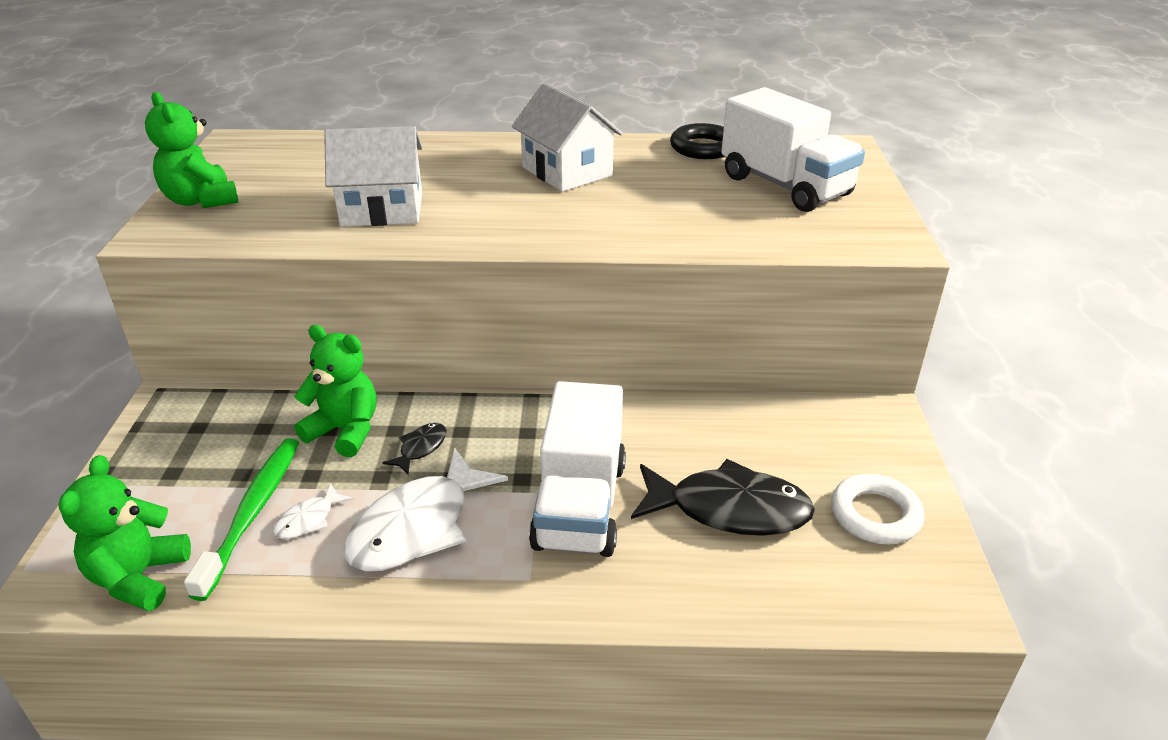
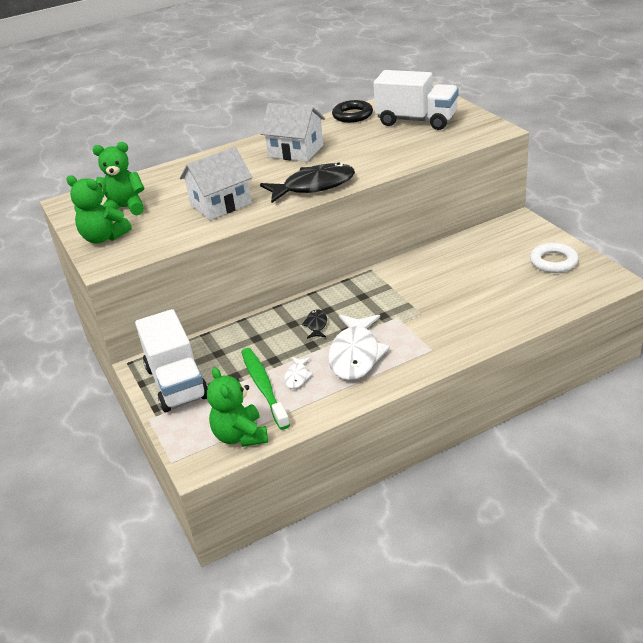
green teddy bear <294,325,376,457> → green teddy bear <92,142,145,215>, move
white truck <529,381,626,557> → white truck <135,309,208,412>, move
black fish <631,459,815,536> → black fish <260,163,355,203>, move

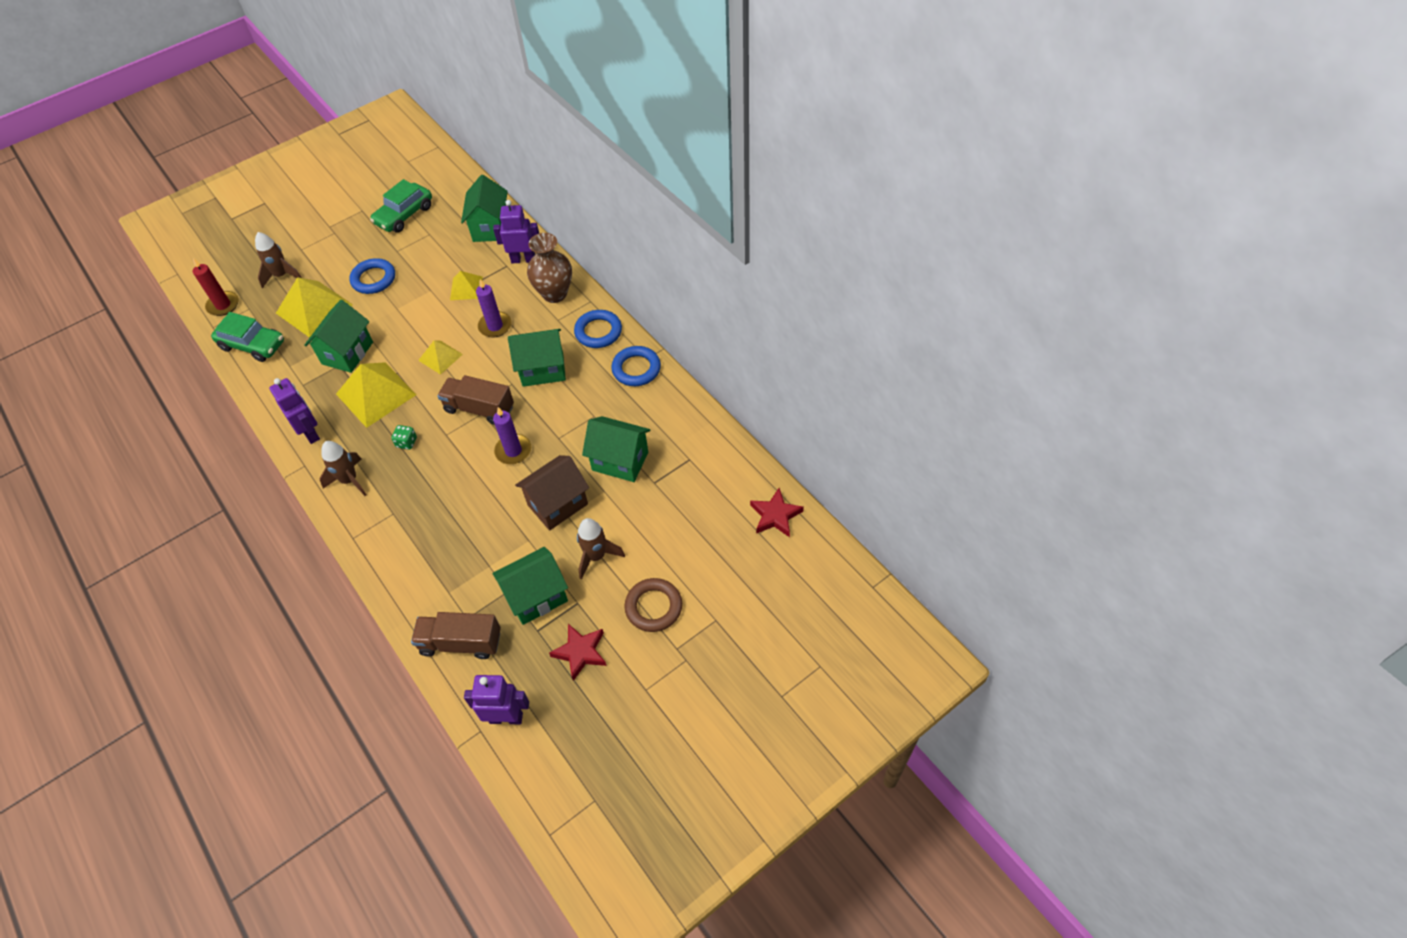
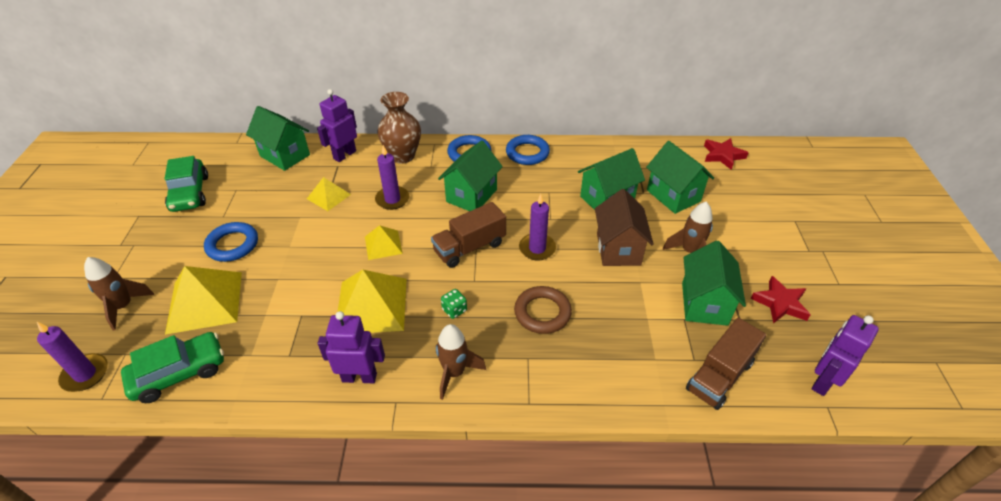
red candle <193,258,239,316> → purple candle <37,322,108,392>
green house <304,300,373,373> → green house <646,141,714,214>, move
brown ring <624,578,682,632> → brown ring <514,286,572,334>, move

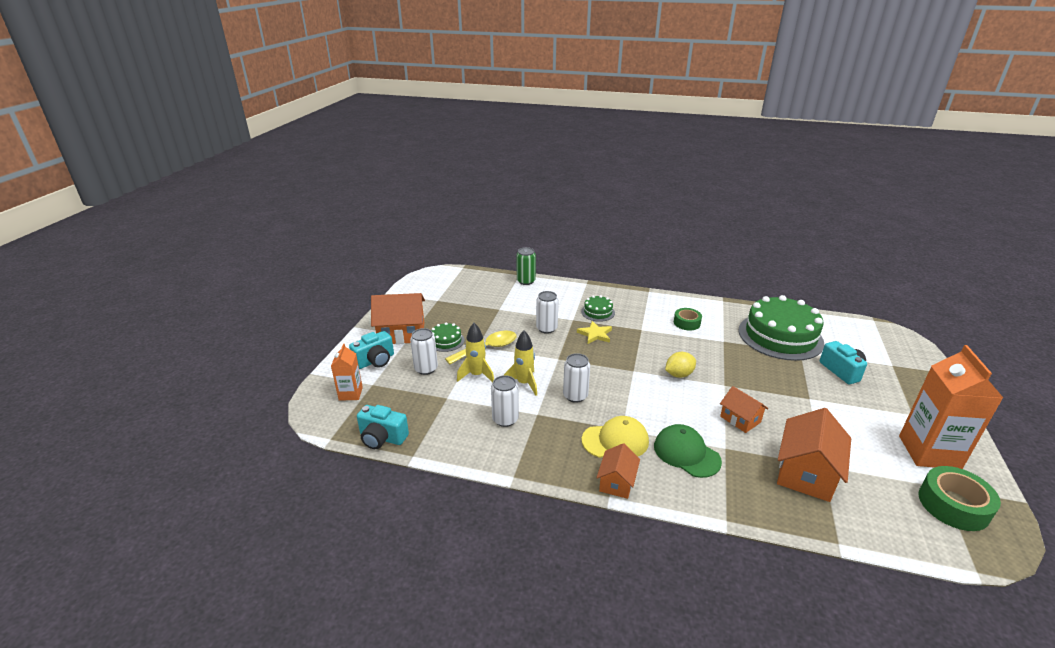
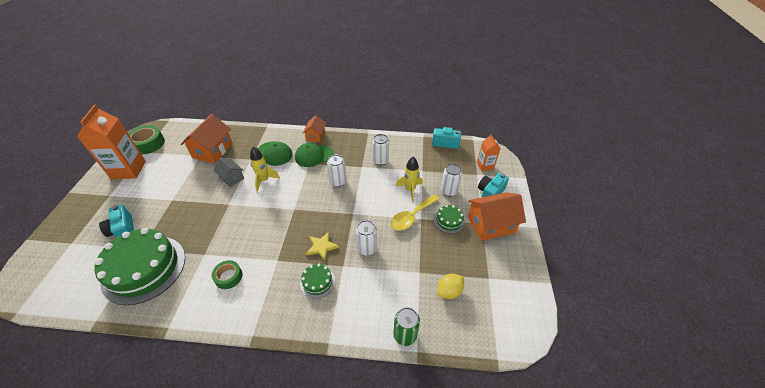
yellow rocket <504,331,537,396> → yellow rocket <250,147,280,192>, move
yellow lemon <665,352,696,378> → yellow lemon <437,273,464,299>, move
orange house <720,386,768,433> → grey house <214,158,244,187>
yellow cap <582,416,649,458> → green cap <295,143,334,167>

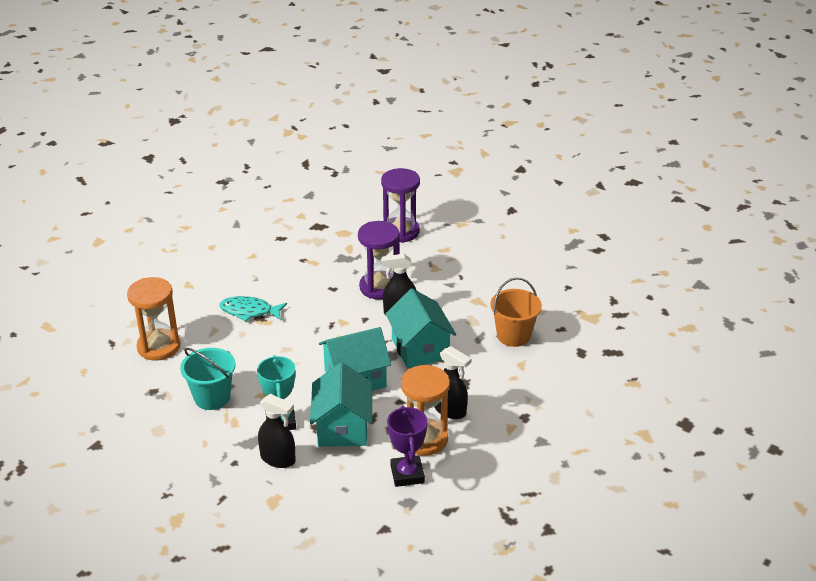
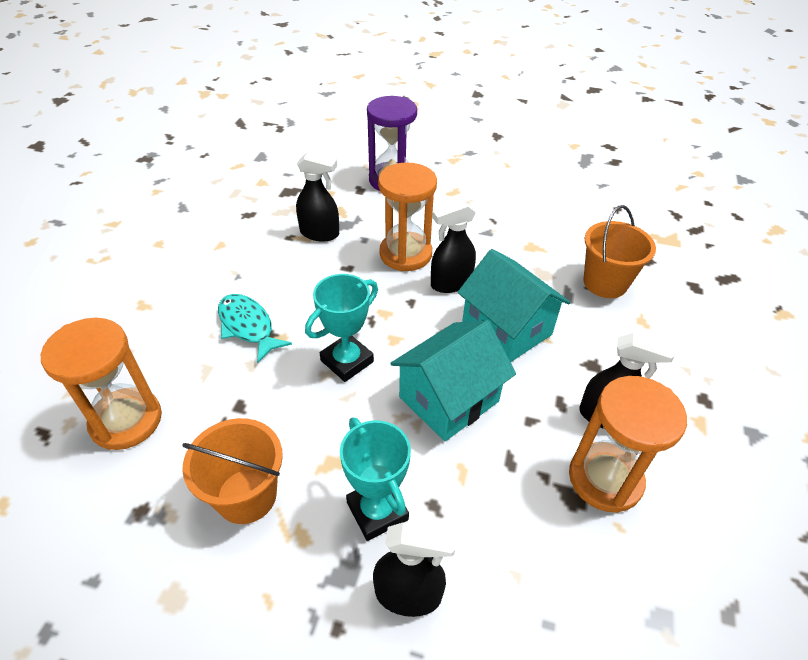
purple hourglass <358,221,399,299> → orange hourglass <378,162,437,271>
turquoise fish <219,296,287,322> → turquoise fish <218,294,292,363>, 60 degrees clockwise
turquoise bucket <180,348,235,410> → orange bucket <182,418,283,524>
turquoise house <310,362,372,447> → -
purple trophy <387,406,428,487> → -
- → black spray bottle <296,152,339,242>
- → turquoise trophy <305,274,378,382>

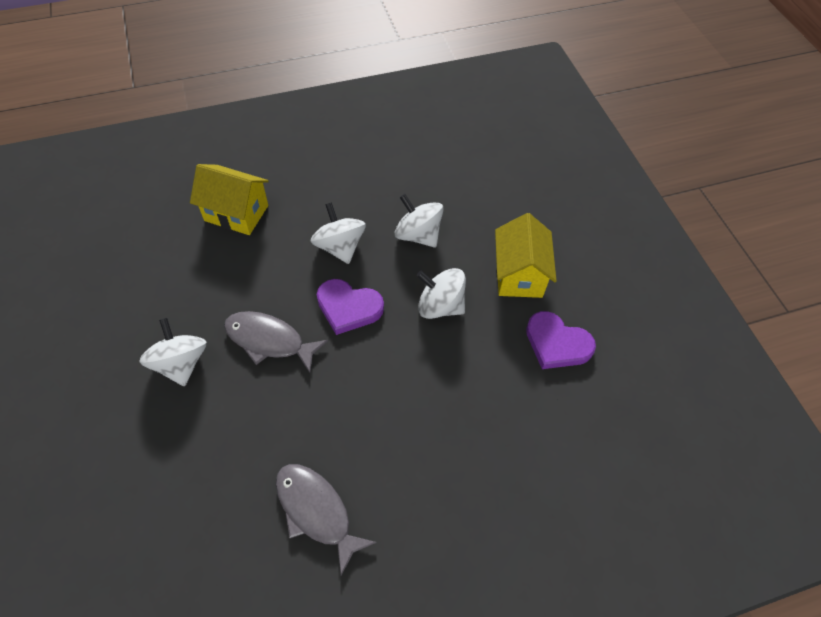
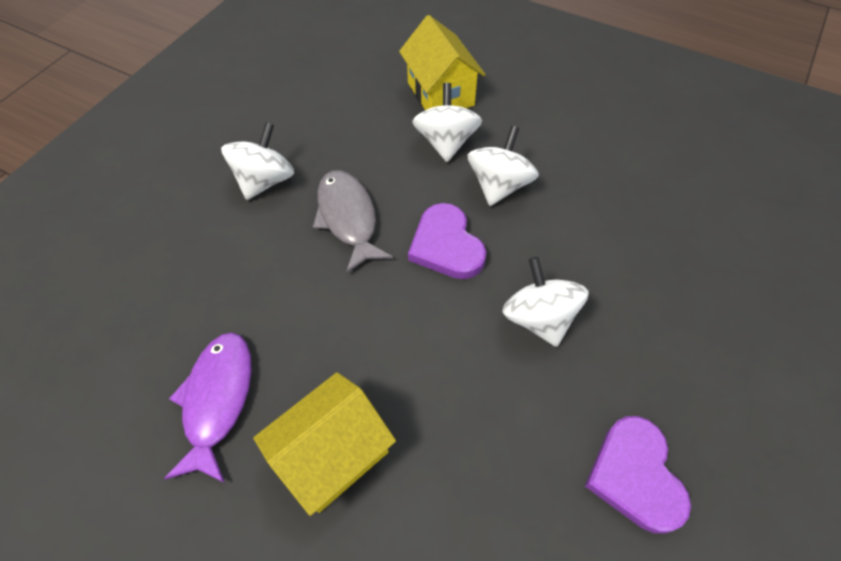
white spinning top <395,194,444,247> → white spinning top <412,83,482,162>, move
yellow house <495,213,557,298> → yellow house <253,372,396,516>, move
grey fish <276,464,377,576> → purple fish <164,332,252,483>

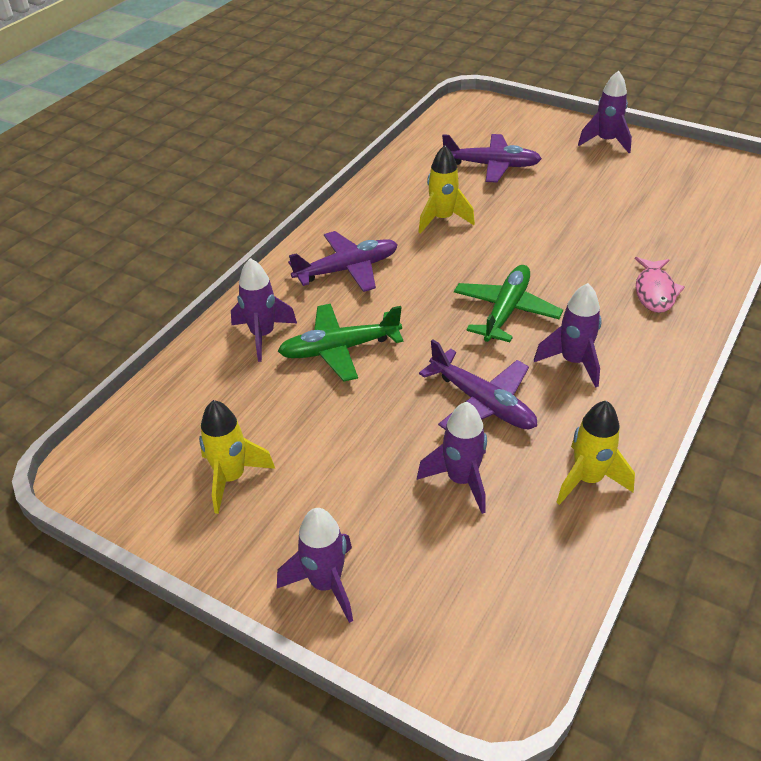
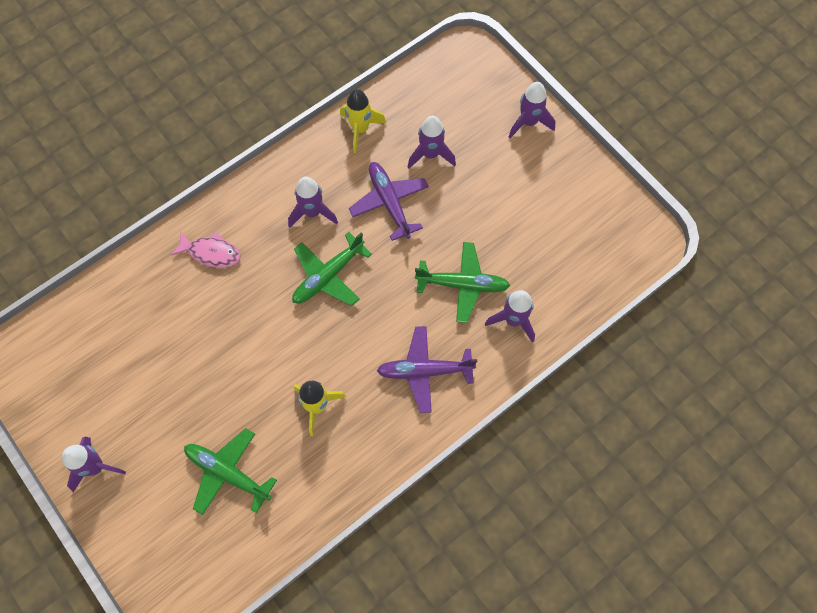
purple plane <442,134,542,183> → green plane <184,428,277,515>
pink fish <635,257,685,313> → pink fish <171,231,241,268>, 75 degrees clockwise
yellow rocket <199,400,275,514> → -

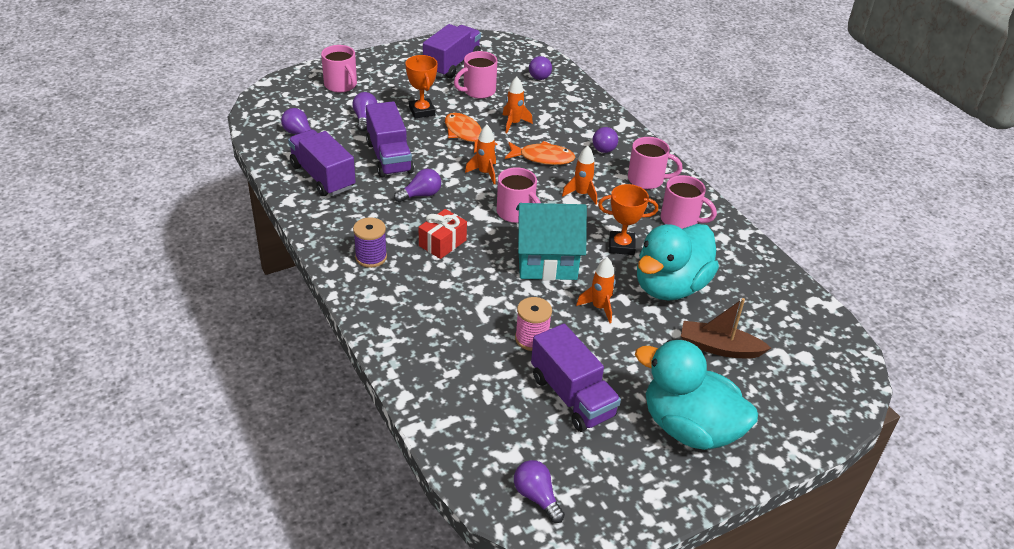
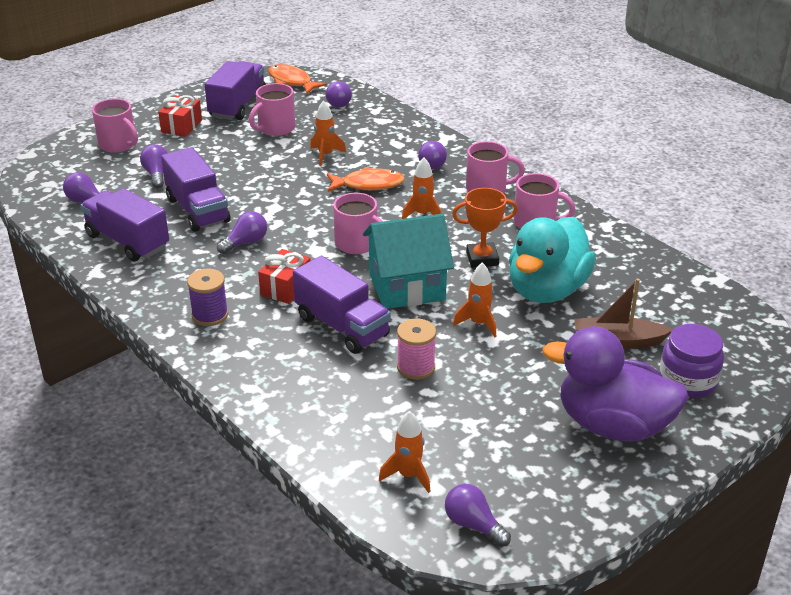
orange trophy <405,55,438,119> → -
orange fish <445,113,497,153> → orange fish <268,64,327,94>, move
orange rocket <465,125,496,184> → orange rocket <379,411,431,493>, move
purple truck <531,324,621,432> → purple truck <293,256,391,354>, move
turquoise duck <635,340,758,450> → purple duck <542,326,689,442>
- → red gift <158,95,202,137>
- → purple jar <659,324,724,398>

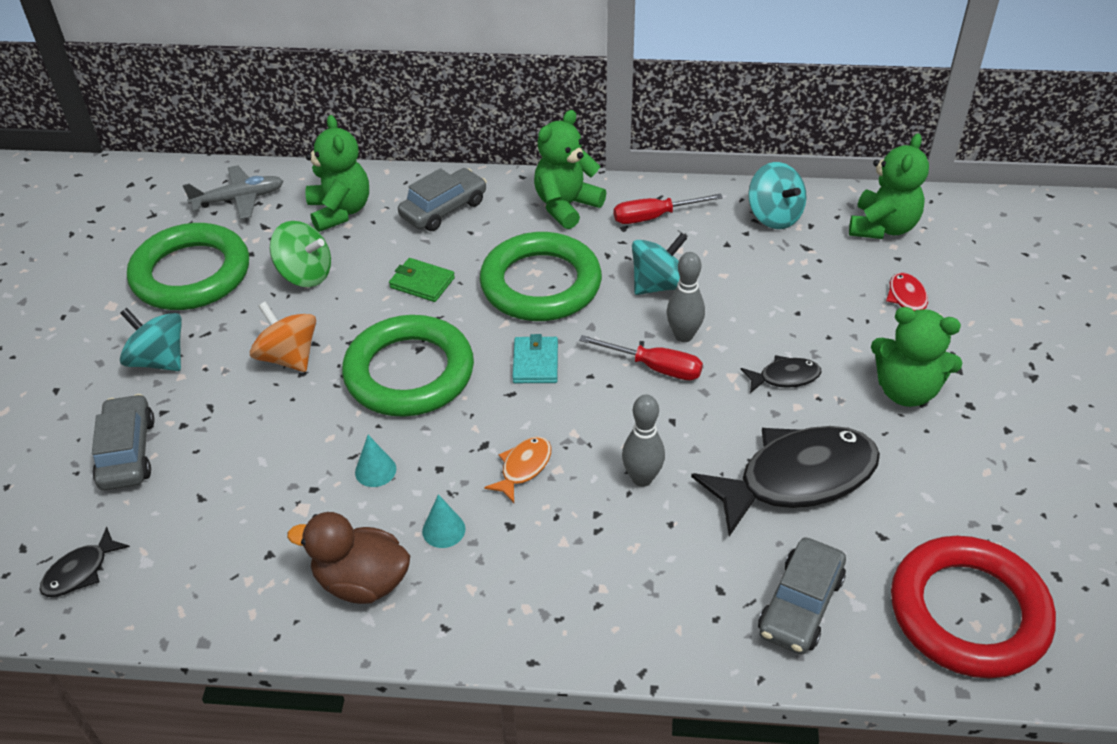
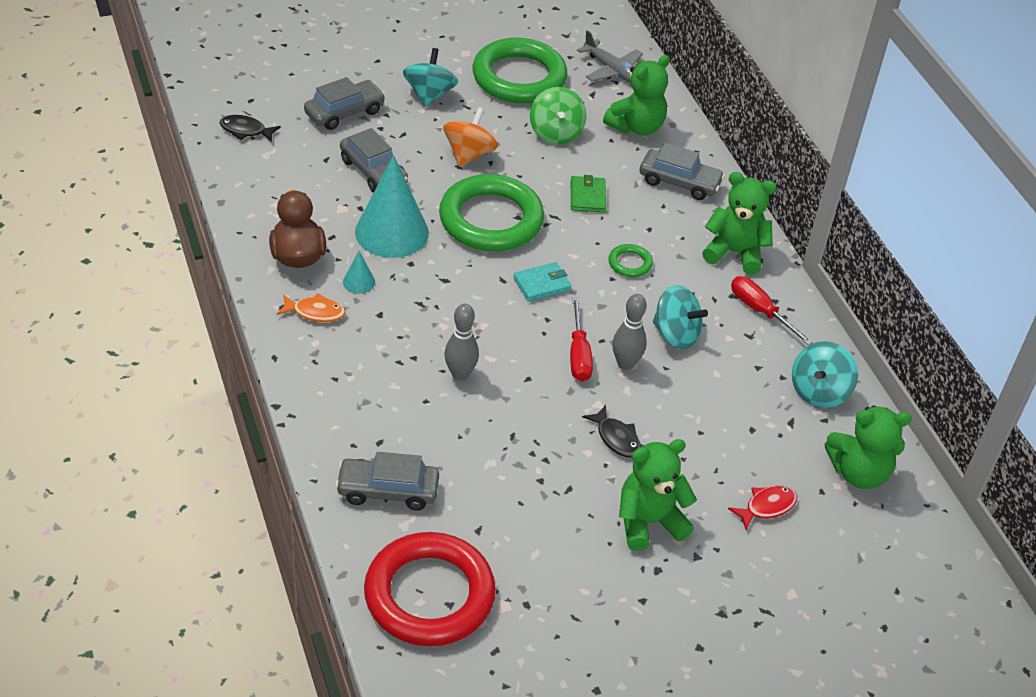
green ring <479,232,602,321> → green ring <608,244,653,277>, x0.42
green teddy bear <871,307,962,407> → green teddy bear <619,439,697,551>, 75 degrees clockwise
black fish <691,426,880,536> → -
turquoise cone <355,435,396,487> → turquoise cone <355,155,429,258>, x2.36
orange fish <484,436,551,503> → orange fish <277,293,345,322>, move
- → grey car <340,128,408,193>

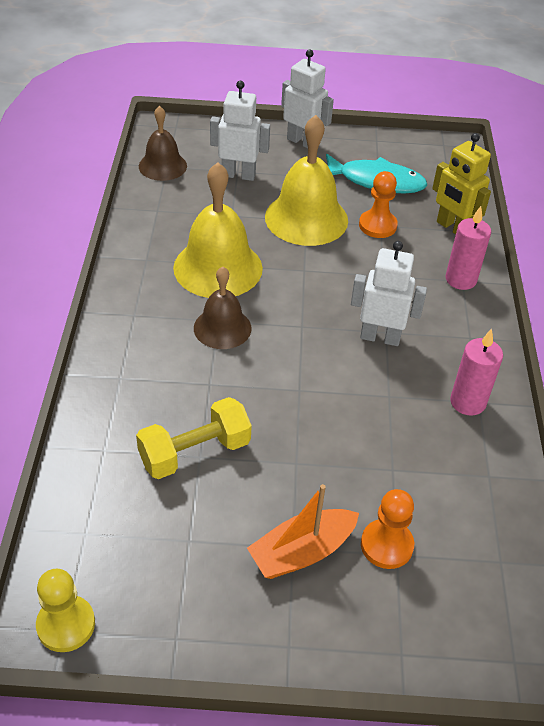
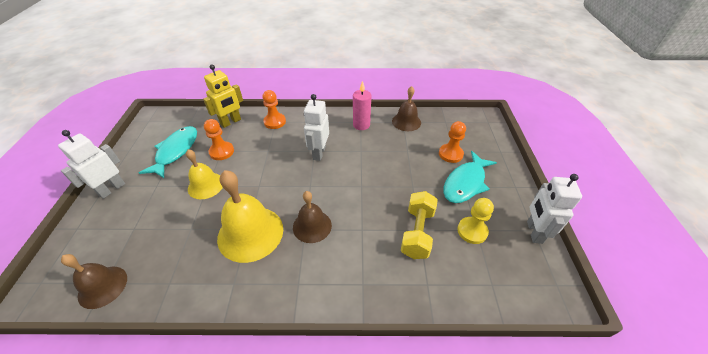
white robot <210,81,270,181> → white robot <527,174,582,244>, move
yellow bell <265,115,348,246> → yellow bell <186,149,223,199>, x0.61
pink candle <446,206,491,290> → orange pawn <263,90,286,129>
yellow dumbbell <136,397,252,479> → yellow dumbbell <401,191,438,259>, 45 degrees clockwise
orange boat <247,484,359,579> → turquoise fish <443,151,497,203>
yellow pawn <36,569,95,652> → yellow pawn <457,198,494,244>, move
- → brown bell <392,86,421,131>

